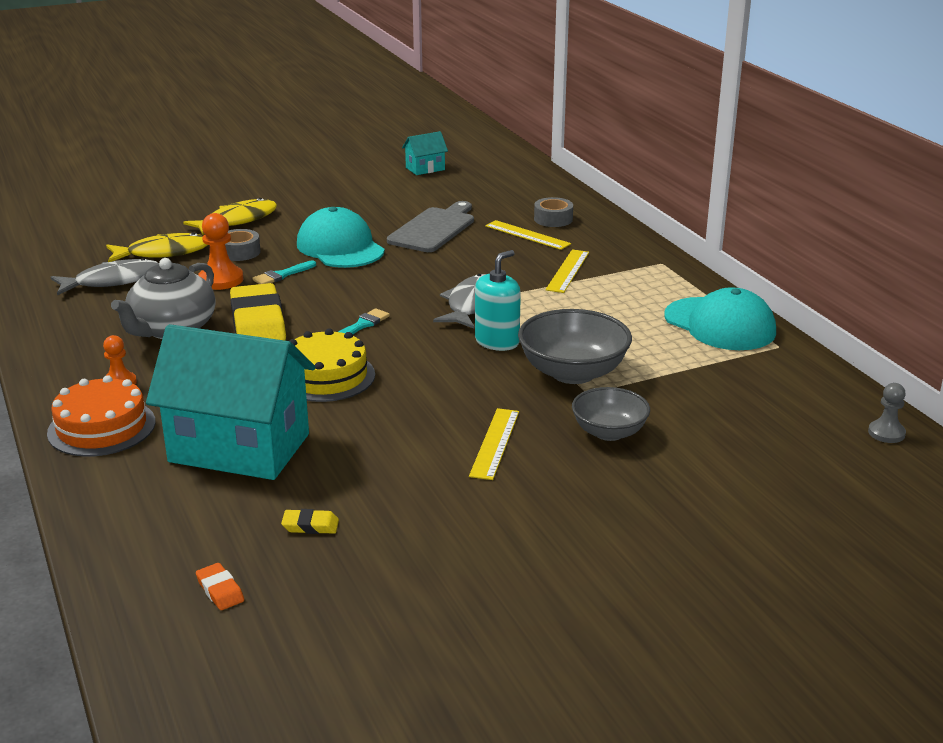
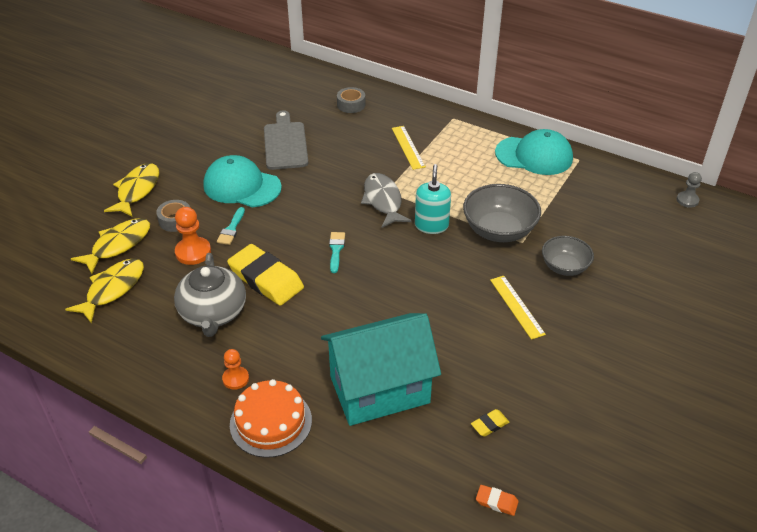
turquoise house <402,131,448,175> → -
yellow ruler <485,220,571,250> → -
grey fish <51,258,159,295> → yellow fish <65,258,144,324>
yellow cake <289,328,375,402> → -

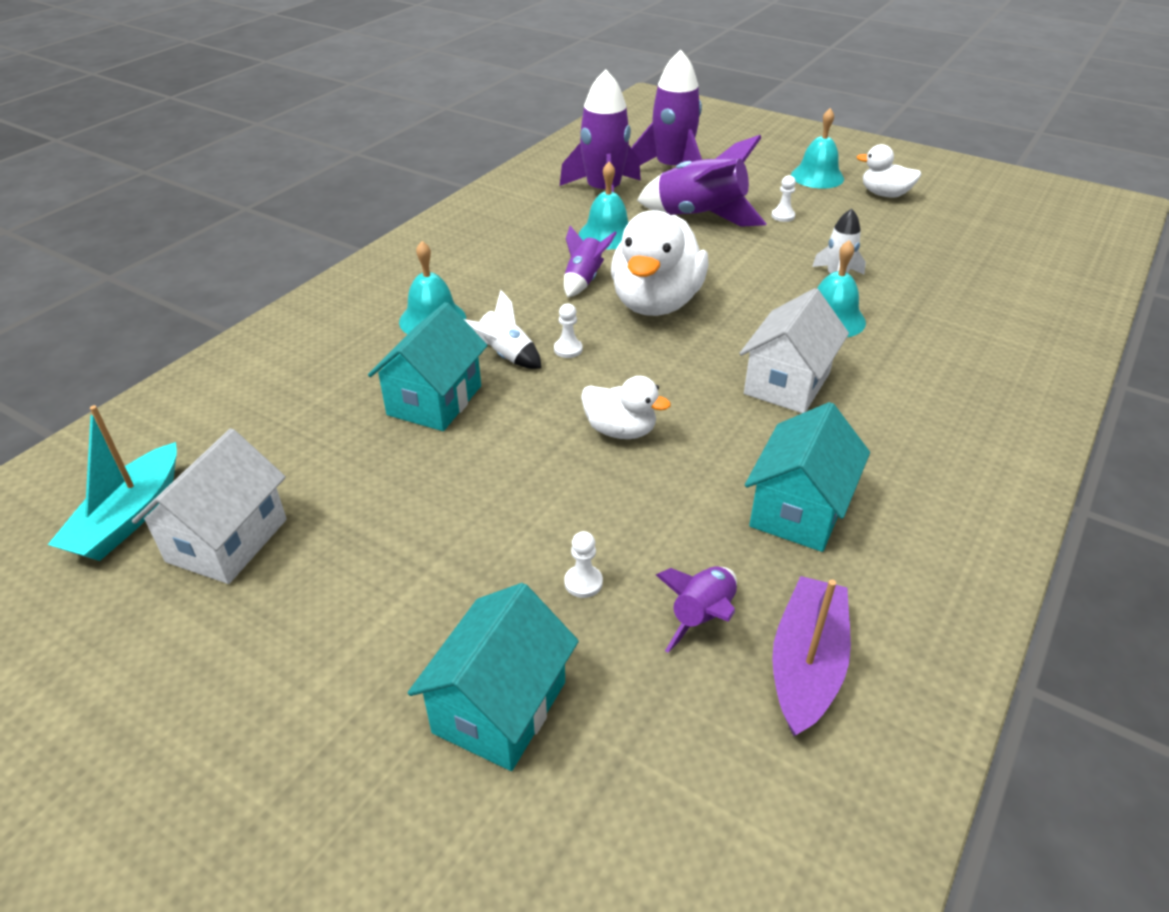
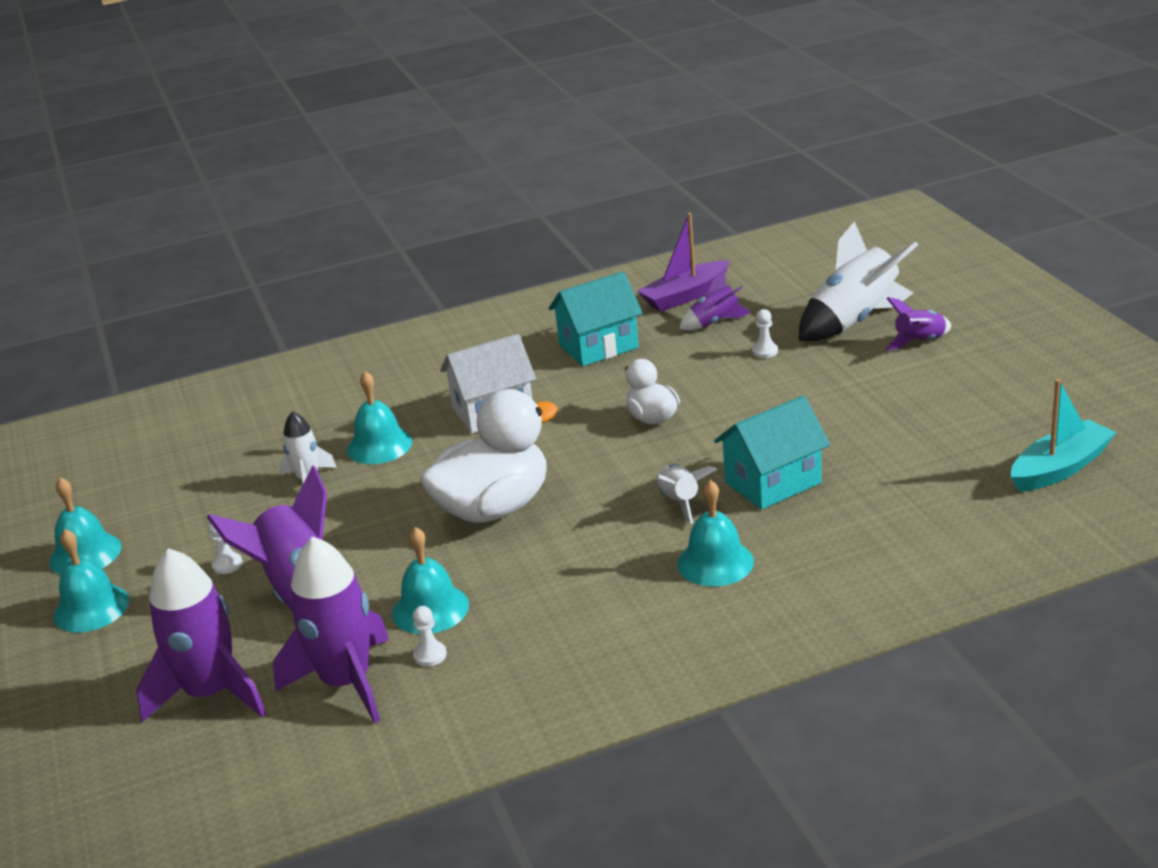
white duck <857,144,921,197> → turquoise bell <50,477,121,575>
purple rocket <564,226,617,297> → purple rocket <885,297,951,350>, move
white pawn <554,304,583,358> → white pawn <413,606,447,667>, move
white house <132,428,287,584> → -
turquoise house <407,583,579,771> → white rocket <799,221,918,341>

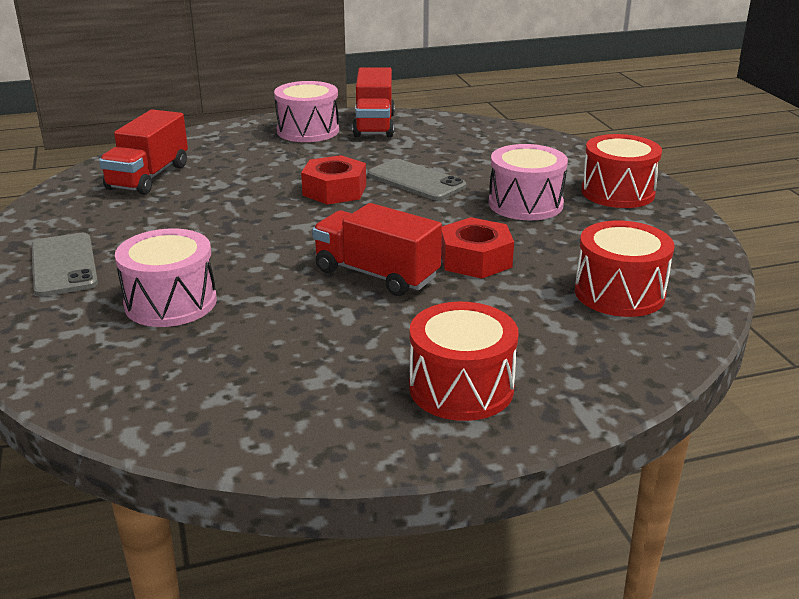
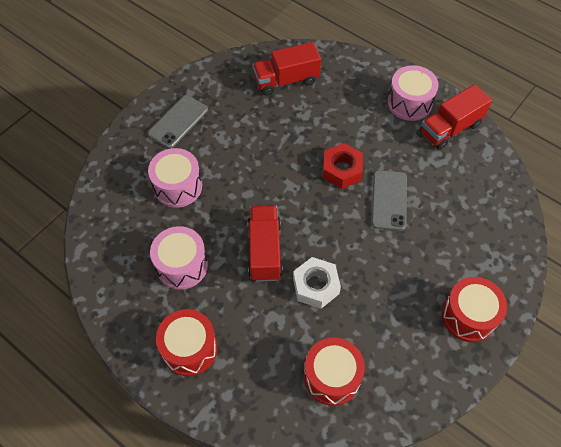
pink drum <489,144,568,220> → pink drum <150,226,208,290>, move
red nut <441,217,514,279> → white nut <293,257,341,309>

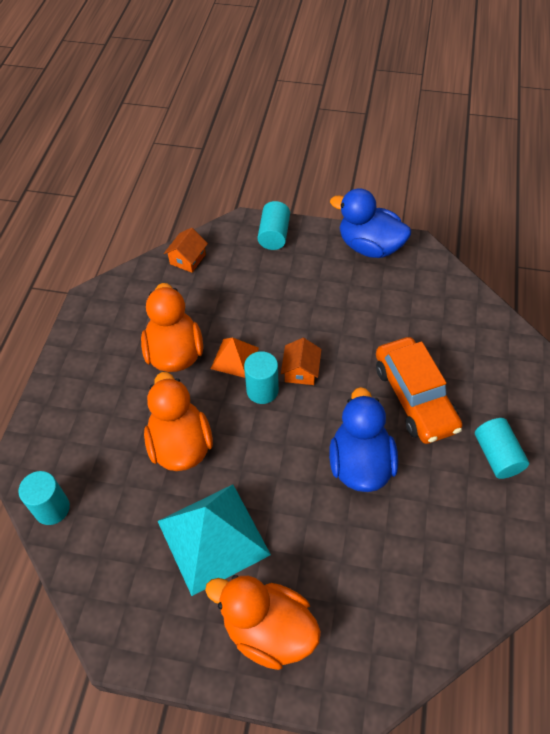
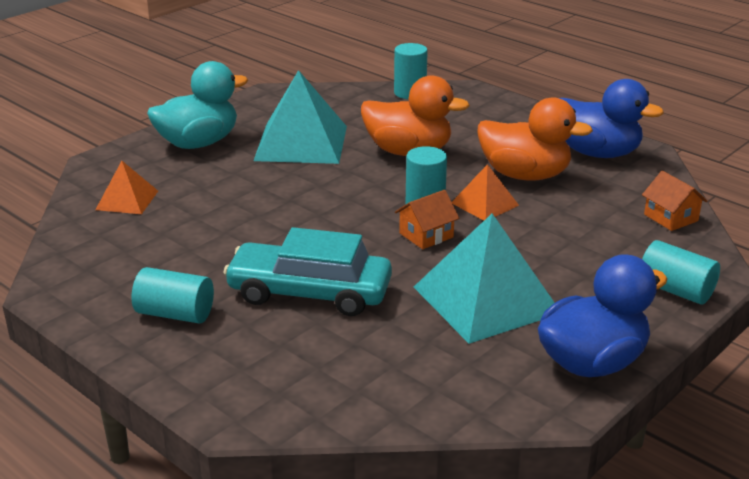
orange car <376,337,462,444> → turquoise car <223,227,392,316>
orange house <281,338,322,385> → orange house <395,190,460,249>, 75 degrees counterclockwise
blue duck <329,387,398,492> → blue duck <559,79,664,158>, move
orange duck <205,575,321,670> → turquoise duck <147,61,248,149>
- → orange pyramid <95,161,158,214>
- → turquoise pyramid <414,214,555,344>

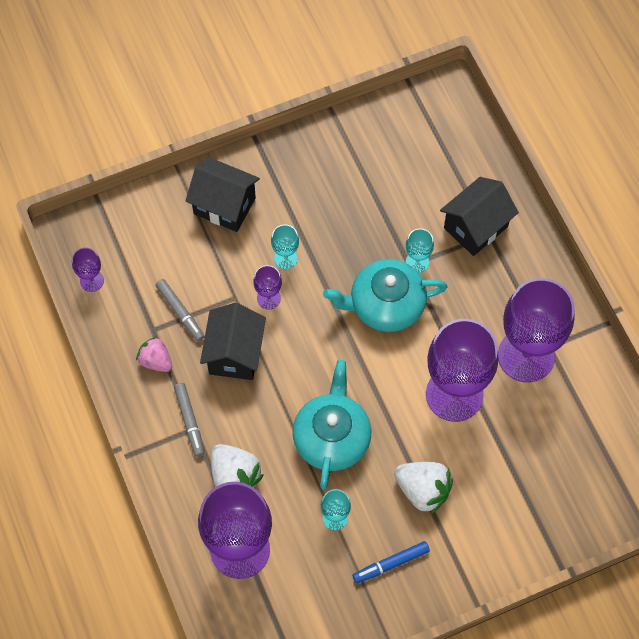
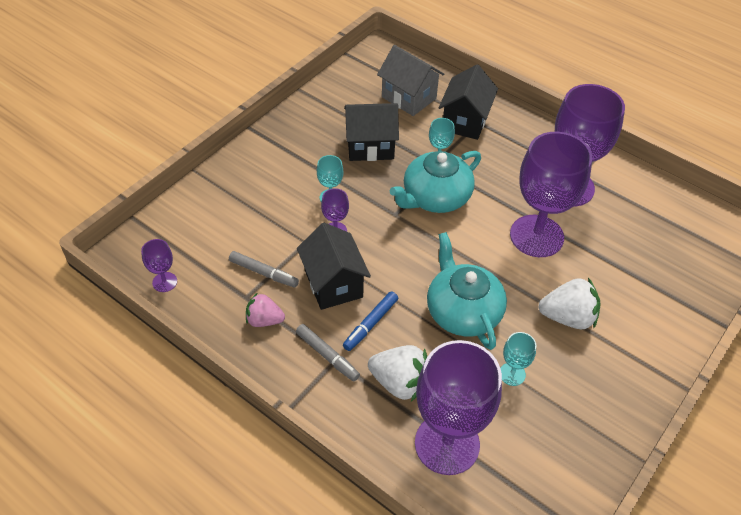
black house <185,158,260,232> → black house <344,103,399,161>, move
blue marker <353,541,430,584> → blue marker <343,291,398,351>, move
- → grey house <377,45,444,116>

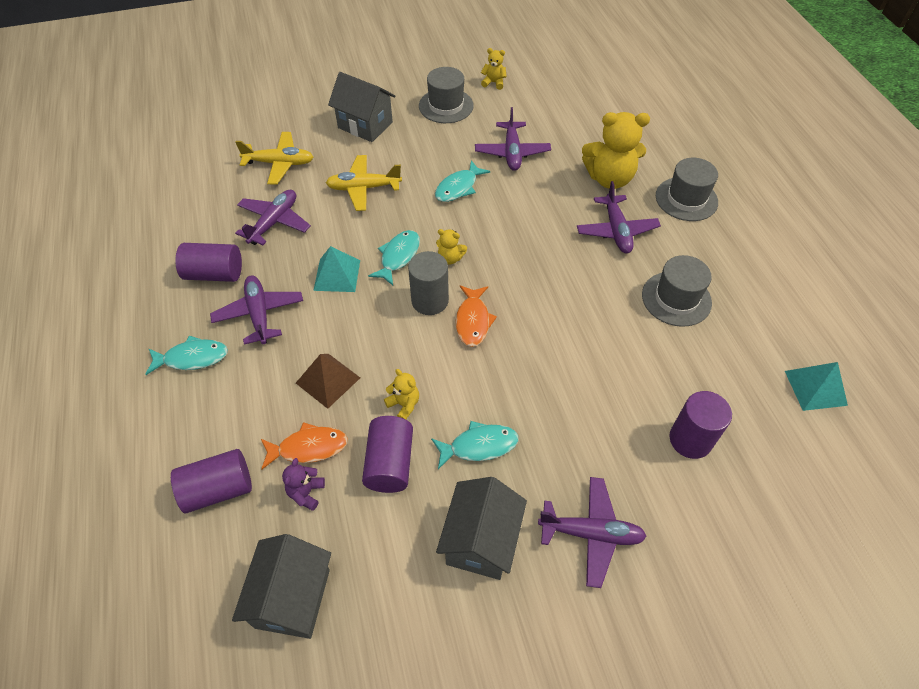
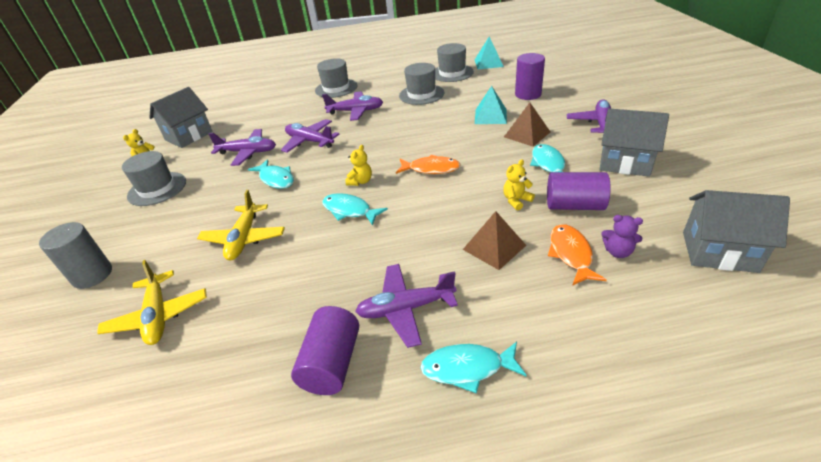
grey house <328,72,395,142> → grey house <149,87,213,148>, move
yellow teddy bear <582,112,650,189> → -
yellow plane <235,132,313,185> → yellow plane <97,260,207,345>, 150 degrees clockwise
purple plane <235,190,311,245> → purple plane <281,119,340,153>, move
turquoise pyramid <313,246,360,292> → turquoise pyramid <475,86,507,124>, move
grey cylinder <408,251,449,315> → grey cylinder <39,222,112,289>, move
turquoise fish <146,336,228,375> → turquoise fish <421,342,527,393>, 90 degrees counterclockwise
purple cylinder <171,449,252,513> → -
- → grey hat <435,43,474,82>
- → brown pyramid <504,103,550,147>

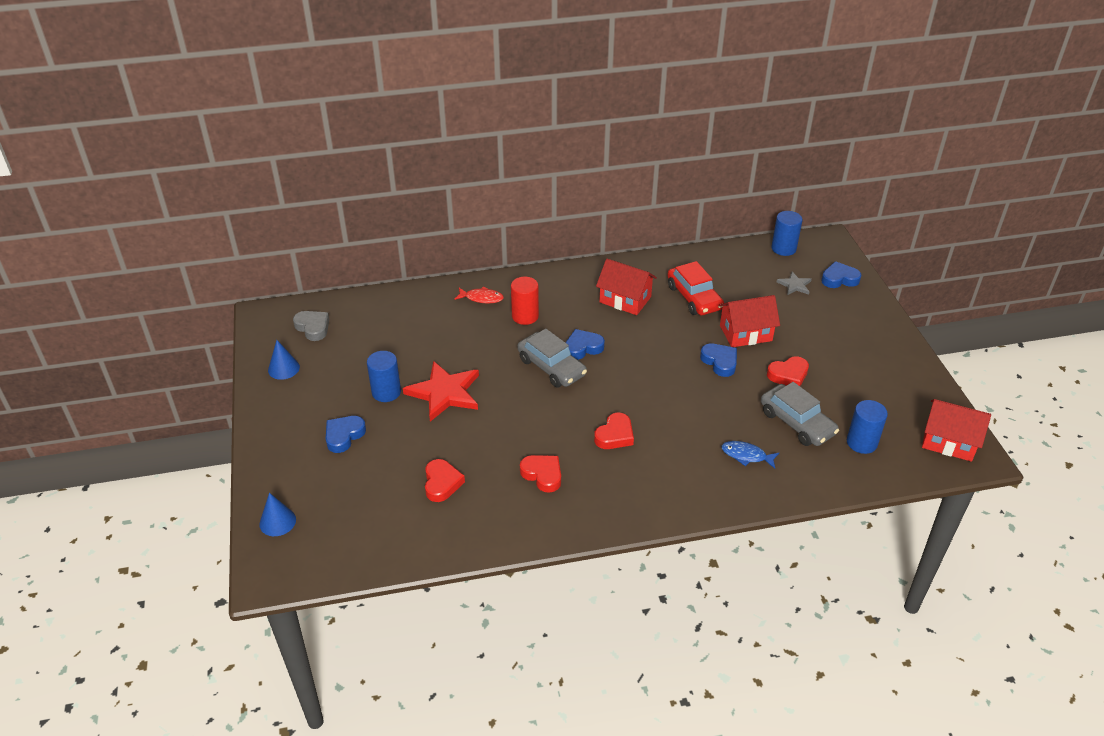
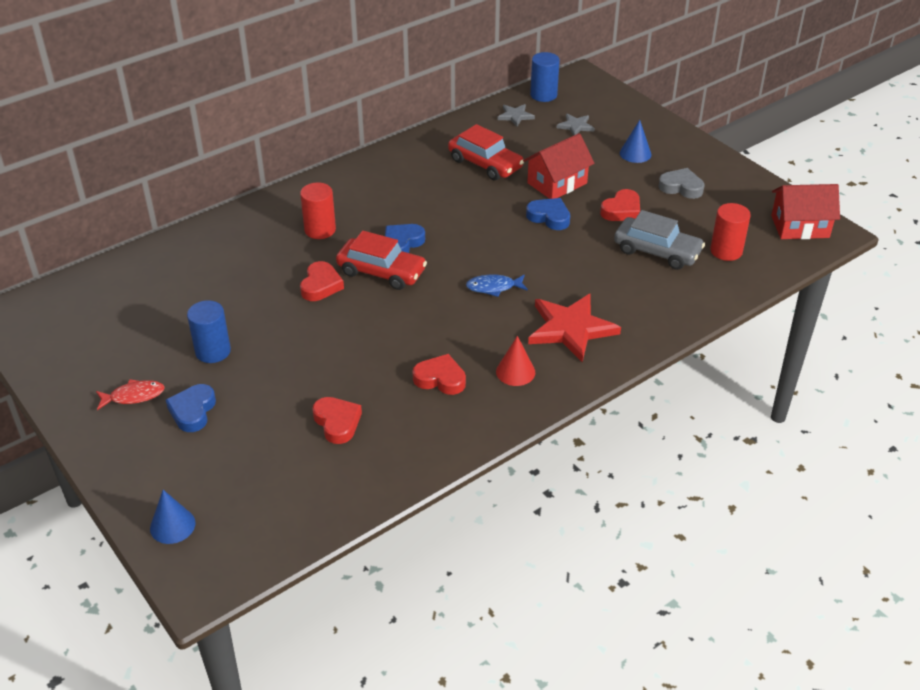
red house <596,259,657,315> → -
blue heart <821,261,861,288> → -
red fish <454,286,504,303> → red fish <96,379,165,410>, move
grey heart <293,311,329,341> → grey heart <659,168,704,199>, move
grey car <517,329,587,388> → red car <336,231,427,290>
blue cone <268,340,300,380> → blue cone <620,120,652,163>, move
red star <403,361,479,422> → red star <528,293,621,362>, move
blue cylinder <847,400,888,454> → red cylinder <710,203,751,261>
red heart <594,413,634,449> → red heart <300,261,344,301>, move
blue fish <721,441,779,469> → blue fish <466,275,528,297>, move
- → grey star <497,104,535,127>
- → red cone <496,336,535,386>

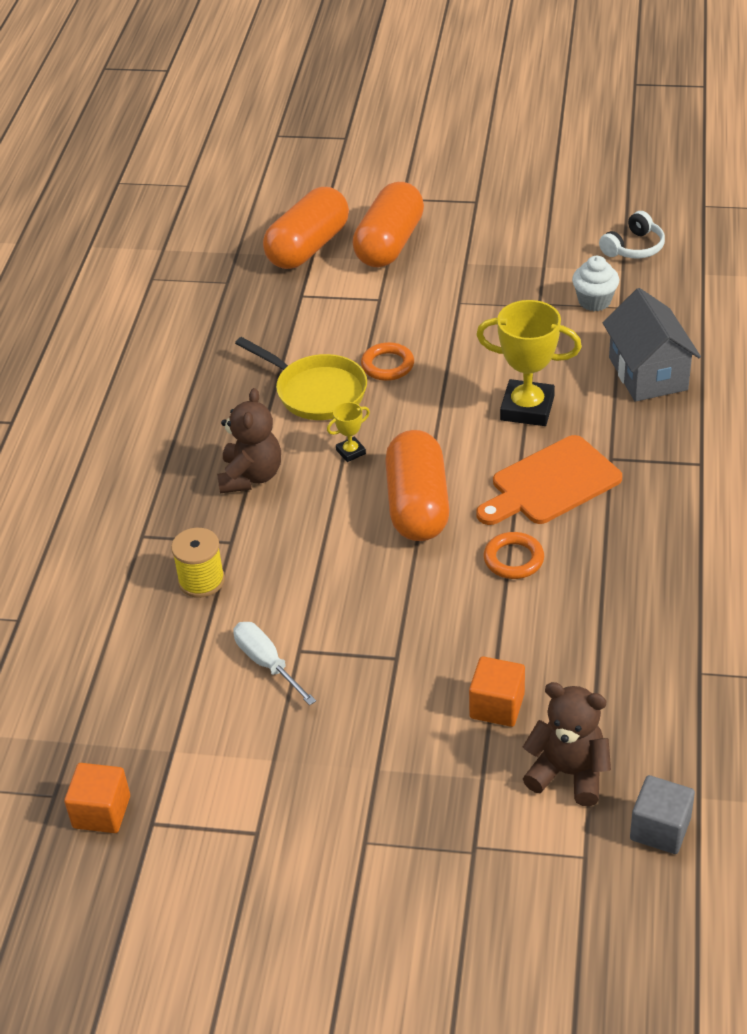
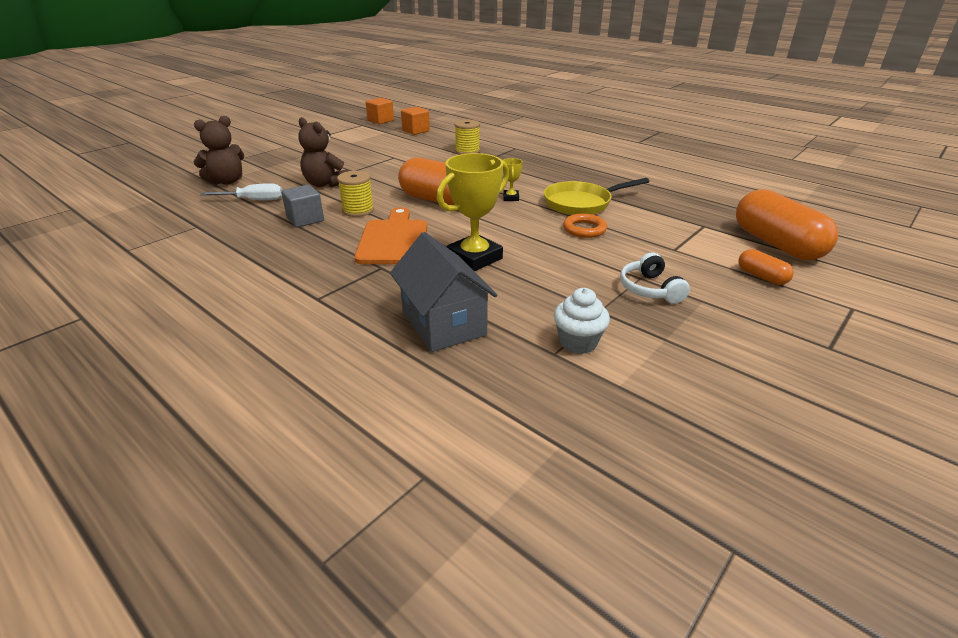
orange capsule <352,182,424,267> → orange capsule <738,249,794,285>, x0.47
white headphones <599,211,665,258> → white headphones <620,253,690,304>, move
grey house <603,288,701,402> → grey house <390,232,497,352>, 45 degrees clockwise
brown teddy bear <217,388,281,493> → brown teddy bear <298,117,348,187>, move
orange ring <483,532,544,579> → yellow spool <337,171,374,217>
white screwdriver <233,622,316,705> → white screwdriver <200,183,282,200>, move
orange cube <469,656,525,727> → orange cube <401,107,430,135>, move
grey cube <630,775,695,854> → grey cube <281,185,324,227>, move

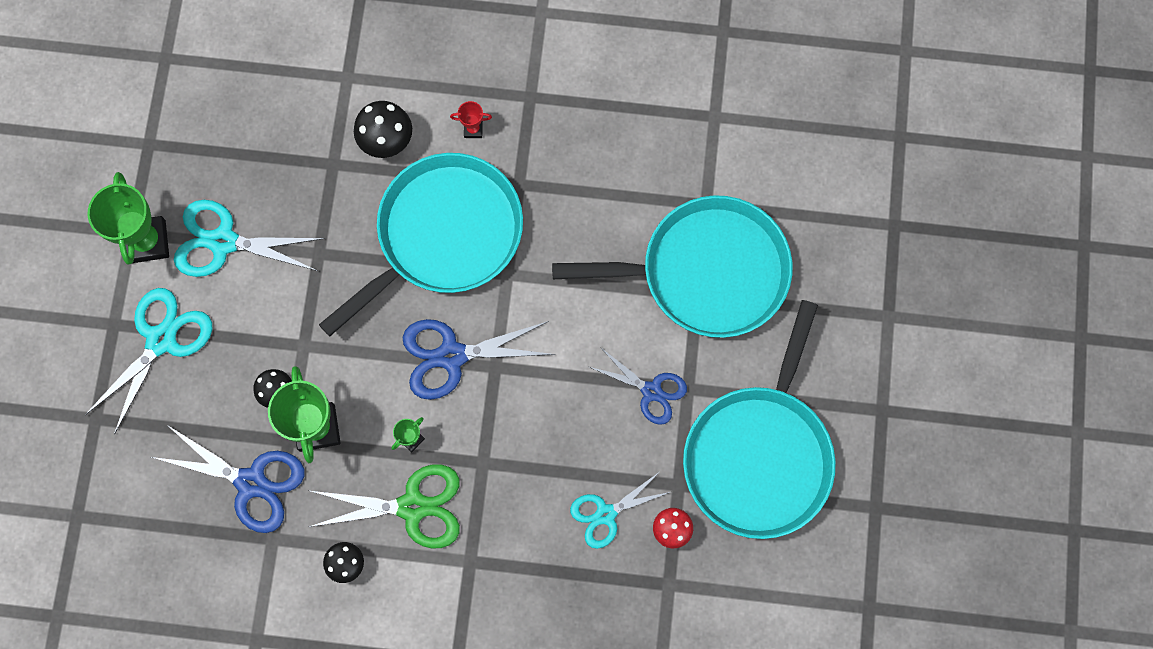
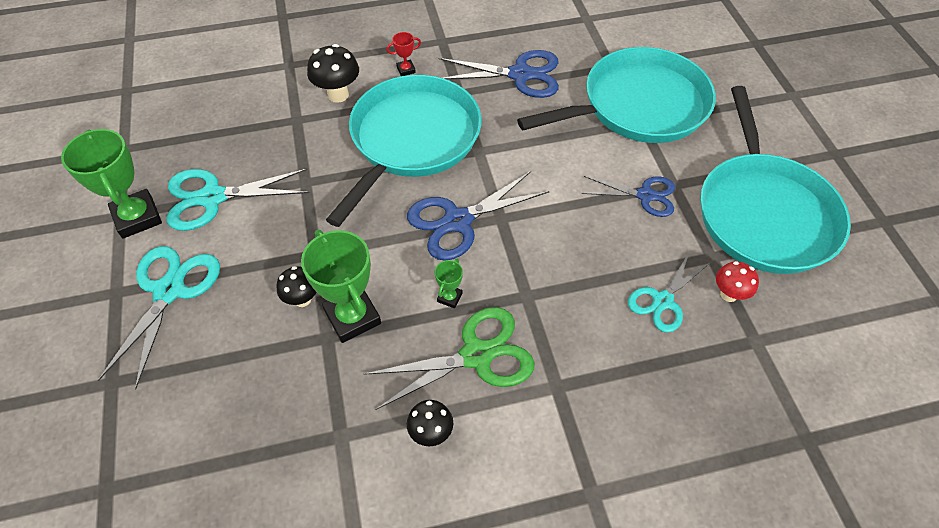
blue scissors <151,425,305,533> → blue scissors <439,50,559,98>, move

